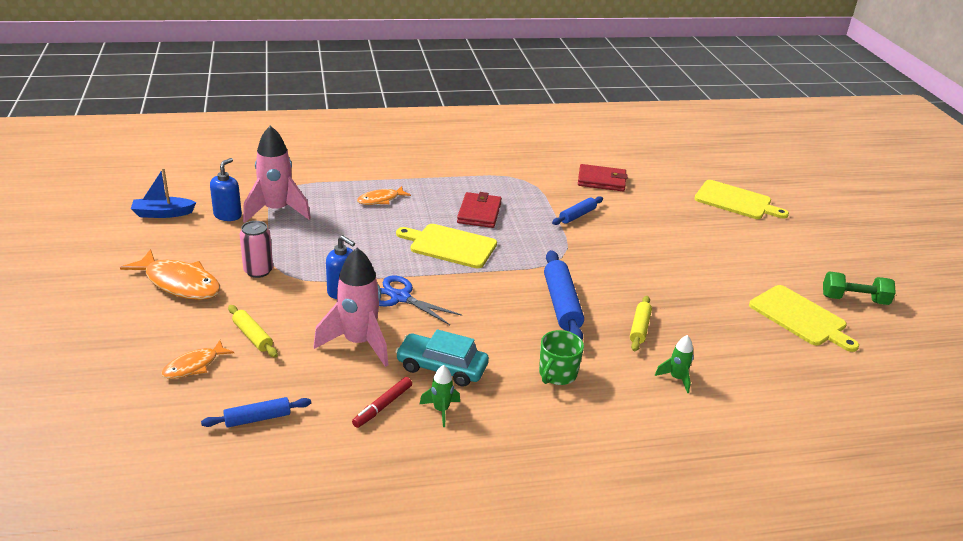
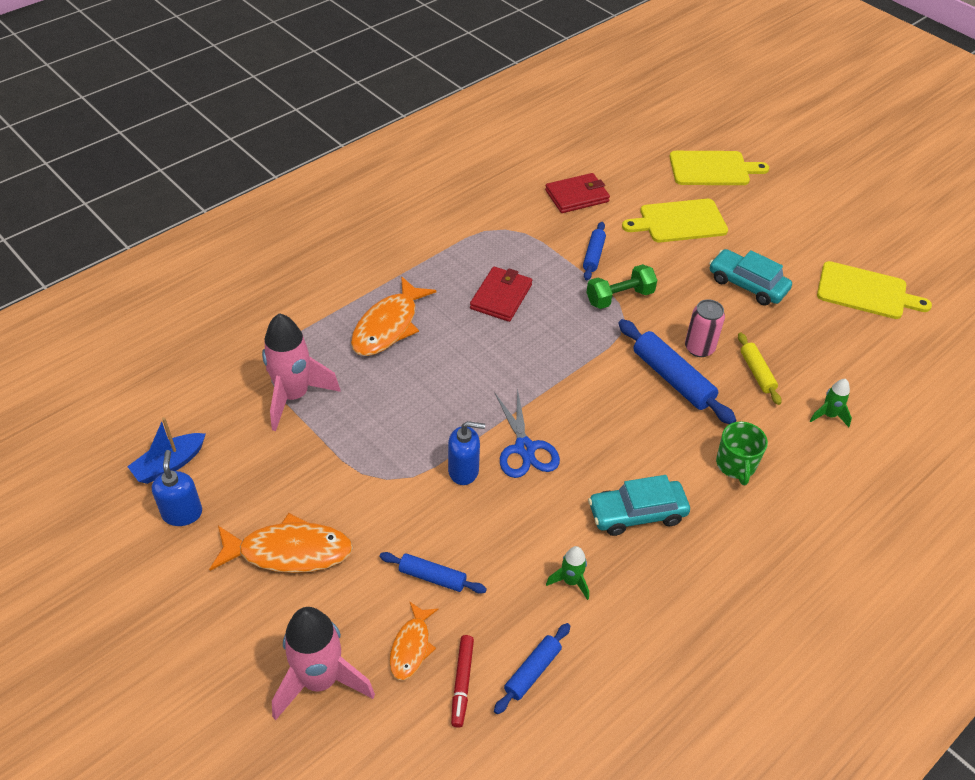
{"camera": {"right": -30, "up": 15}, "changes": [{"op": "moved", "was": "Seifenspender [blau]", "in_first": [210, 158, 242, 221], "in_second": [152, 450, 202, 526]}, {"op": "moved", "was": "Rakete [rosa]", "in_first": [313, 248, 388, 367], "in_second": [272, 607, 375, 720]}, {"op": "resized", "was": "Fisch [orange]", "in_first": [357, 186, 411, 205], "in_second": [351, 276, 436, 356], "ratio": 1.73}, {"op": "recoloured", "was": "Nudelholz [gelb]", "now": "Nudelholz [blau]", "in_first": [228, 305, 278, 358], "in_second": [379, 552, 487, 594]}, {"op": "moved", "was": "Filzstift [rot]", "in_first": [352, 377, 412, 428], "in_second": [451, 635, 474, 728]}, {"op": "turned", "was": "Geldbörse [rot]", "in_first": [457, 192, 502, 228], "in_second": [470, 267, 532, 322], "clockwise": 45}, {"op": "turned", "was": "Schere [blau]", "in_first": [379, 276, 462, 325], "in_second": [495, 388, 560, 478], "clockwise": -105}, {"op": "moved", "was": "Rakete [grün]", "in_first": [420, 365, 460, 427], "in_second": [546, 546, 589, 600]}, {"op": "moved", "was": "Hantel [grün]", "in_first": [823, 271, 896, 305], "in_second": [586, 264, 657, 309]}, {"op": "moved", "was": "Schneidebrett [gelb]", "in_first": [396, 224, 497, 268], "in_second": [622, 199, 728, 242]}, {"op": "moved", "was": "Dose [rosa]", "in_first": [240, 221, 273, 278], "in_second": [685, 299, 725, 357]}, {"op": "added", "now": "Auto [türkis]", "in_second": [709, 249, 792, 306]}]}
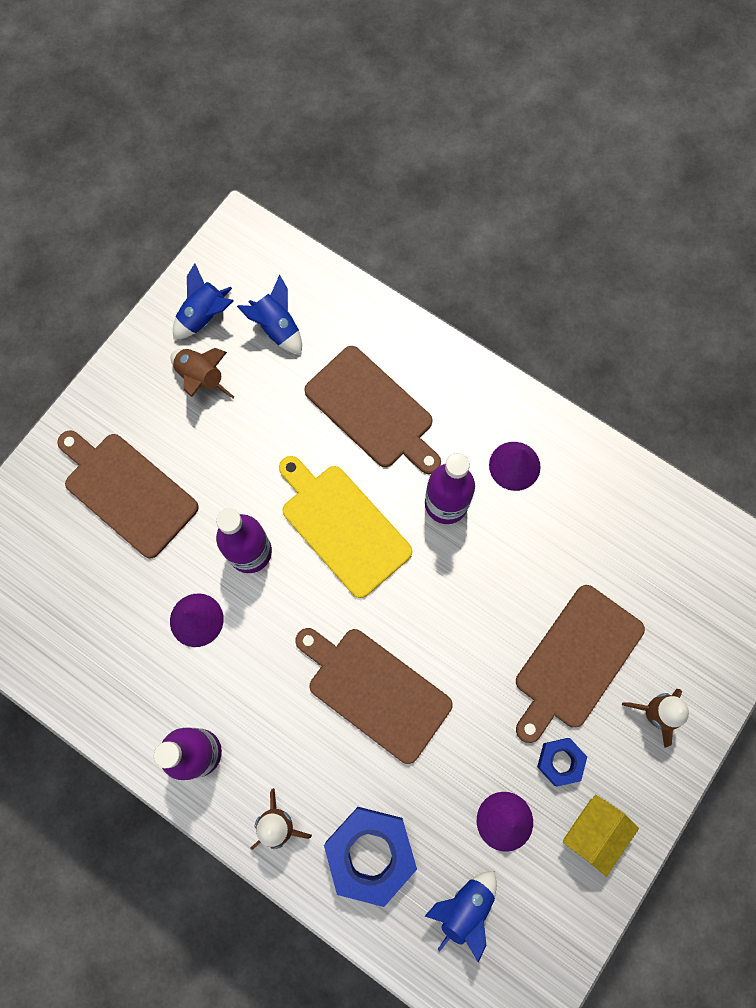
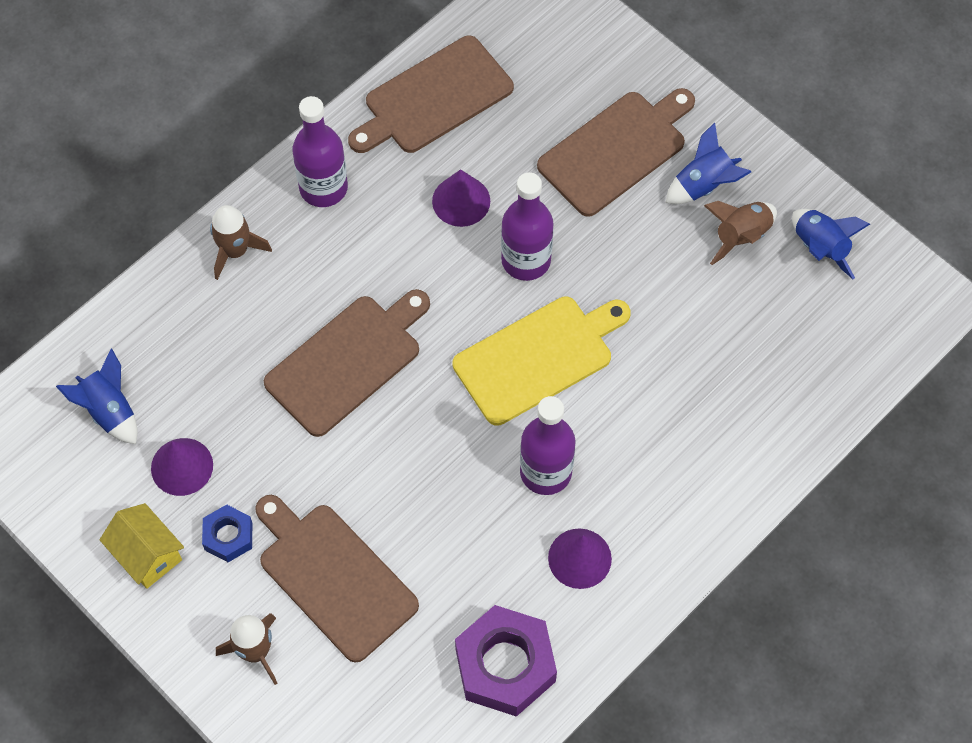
{"camera": {"right": 100, "up": -10}, "changes": [{"op": "moved", "was": "Schneidebrett [braun]", "in_first": [304, 346, 441, 474], "in_second": [348, 35, 514, 153]}, {"op": "added", "now": "Sechskantmutter [lila]", "in_second": [455, 605, 557, 717]}, {"op": "moved", "was": "Rakete [blau]", "in_first": [237, 275, 302, 355], "in_second": [666, 122, 751, 204]}, {"op": "removed", "was": "Sechskantmutter [blau]", "in_first": [324, 807, 417, 907]}]}
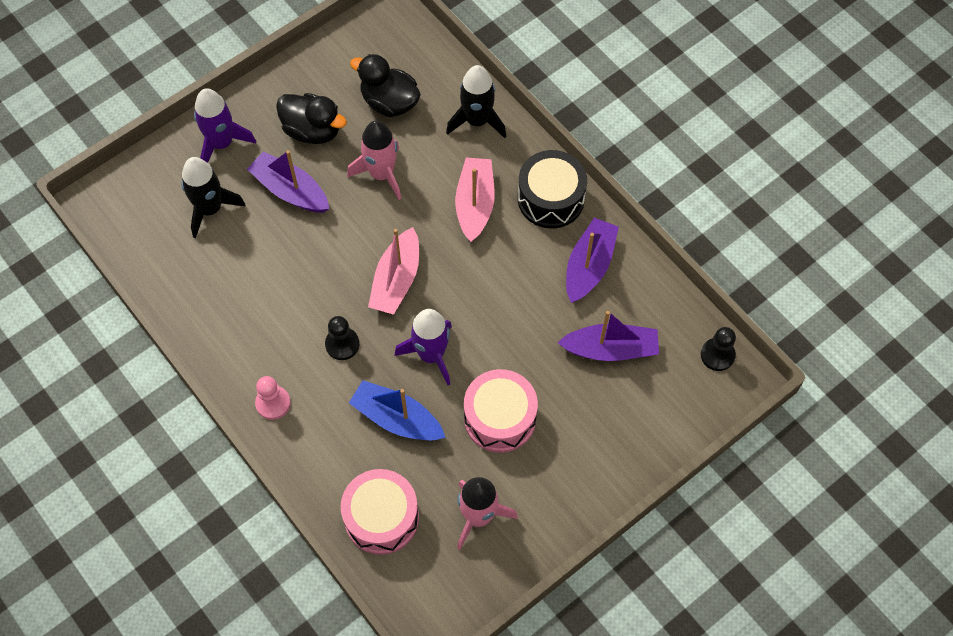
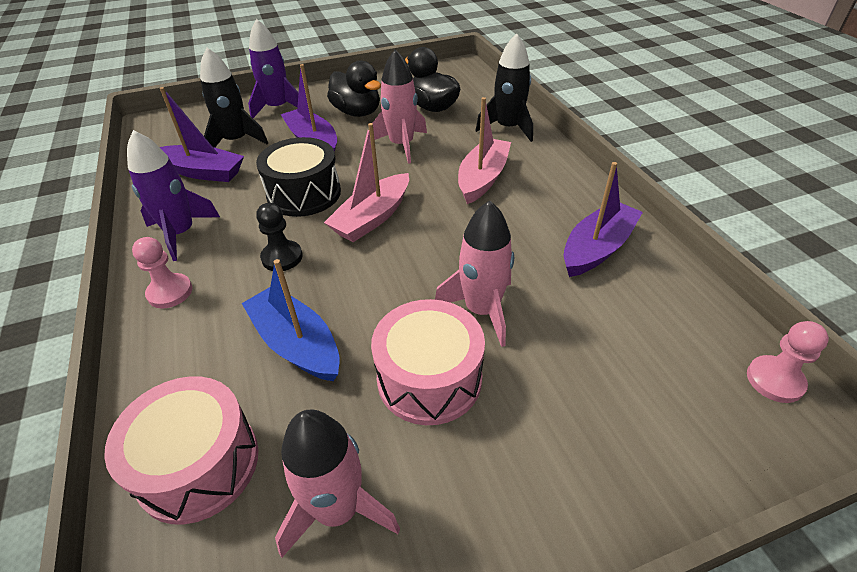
{"camera": {"right": 20, "up": -20}, "changes": [{"op": "moved", "was": "Rakete [lila]", "in_first": [395, 309, 452, 385], "in_second": [127, 130, 220, 261]}, {"op": "moved", "was": "Boot [lila]", "in_first": [557, 311, 659, 361], "in_second": [160, 87, 244, 182]}, {"op": "moved", "was": "Trommel [schwarz]", "in_first": [518, 150, 587, 228], "in_second": [256, 137, 341, 217]}, {"op": "added", "now": "Rakete [rosa]", "in_second": [435, 200, 514, 347]}, {"op": "recoloured", "was": "Bauer [schwarz]", "now": "Bauer [rosa]", "in_first": [701, 327, 736, 371], "in_second": [747, 321, 829, 403]}]}
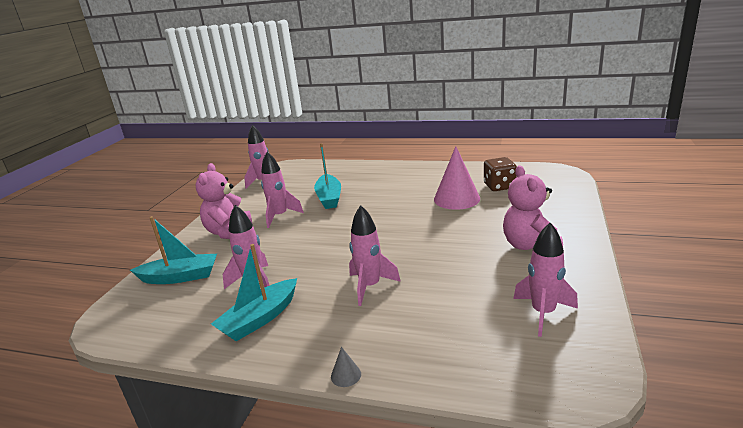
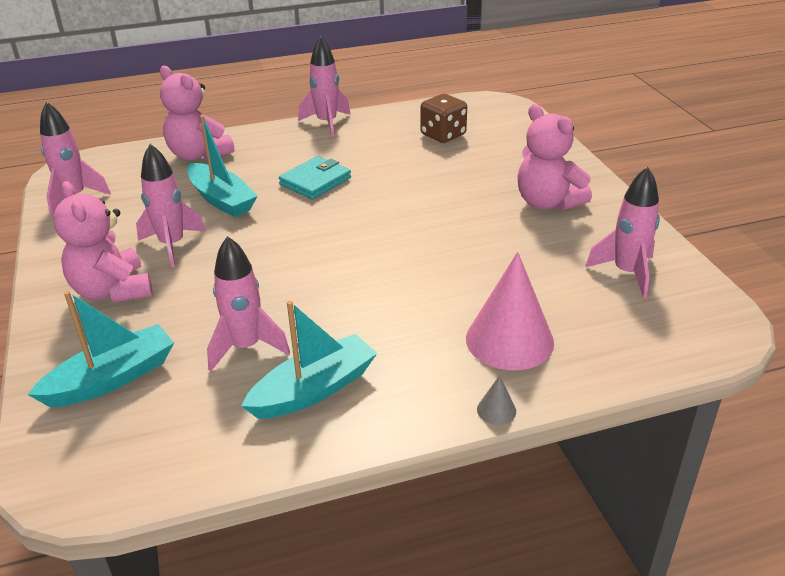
{"camera": {"right": -35, "up": 10}, "changes": [{"op": "added", "now": "Teddybär [rosa]", "in_second": [160, 66, 235, 161]}, {"op": "turned", "was": "Boot [türkis]", "in_first": [211, 244, 297, 341], "in_second": [242, 301, 377, 419], "clockwise": -135}, {"op": "added", "now": "Geldbörse [türkis]", "in_second": [279, 156, 351, 199]}, {"op": "moved", "was": "Rakete [rosa]", "in_first": [349, 205, 401, 306], "in_second": [298, 36, 351, 137]}, {"op": "moved", "was": "Kegel [rosa]", "in_first": [434, 146, 480, 210], "in_second": [466, 252, 554, 370]}]}
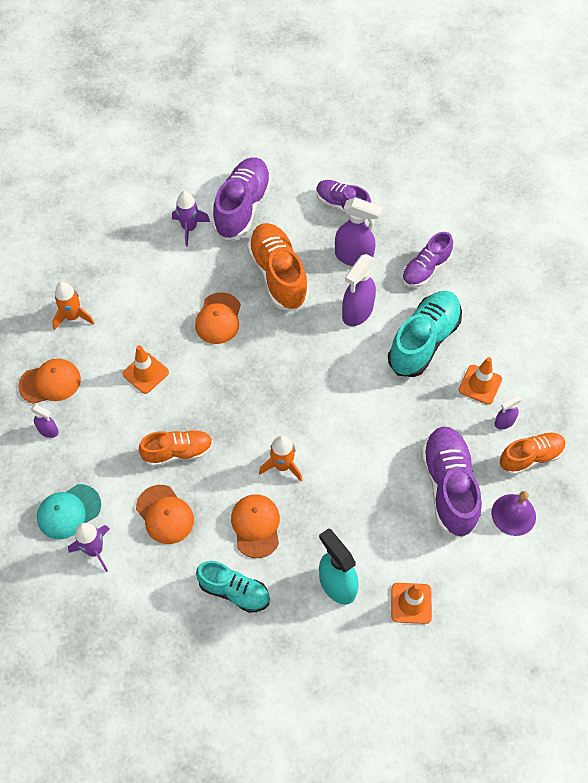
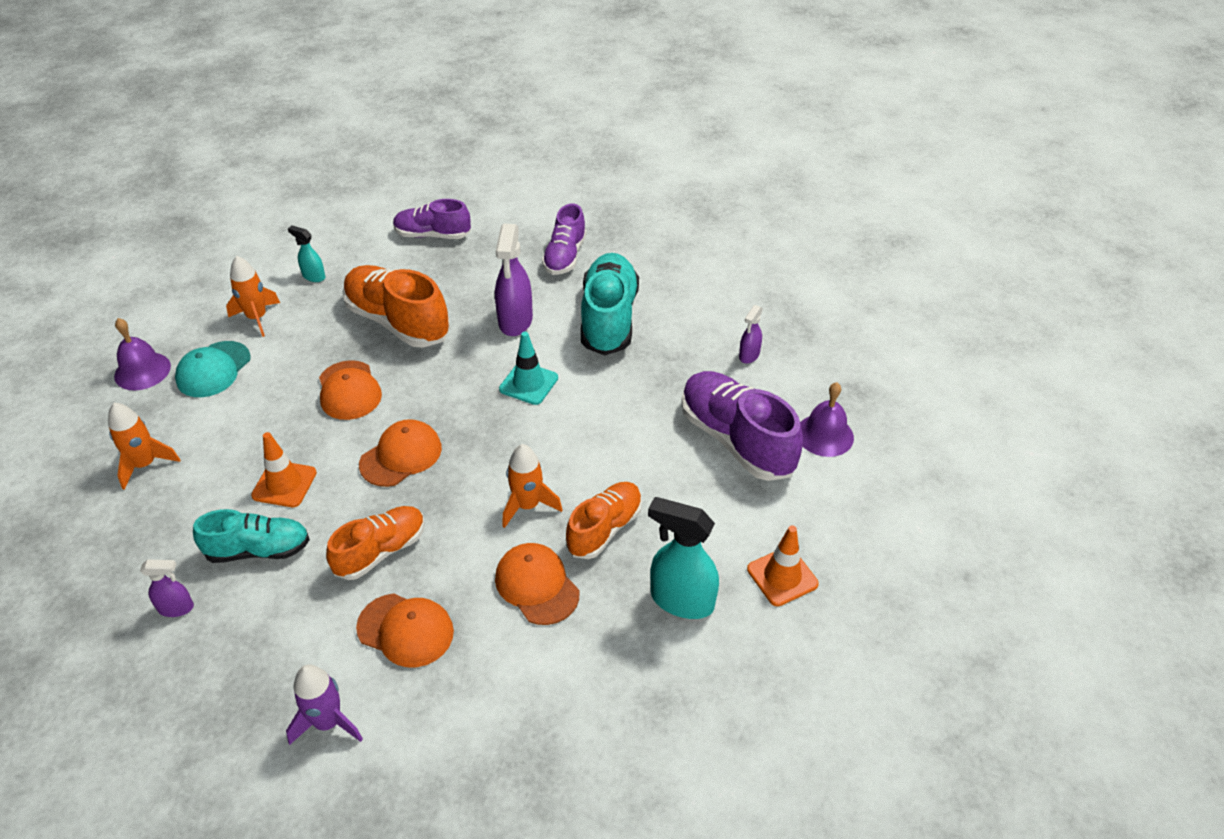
{"camera": {"right": -30, "up": -15}, "changes": [{"op": "added", "now": "Glocke [lila]", "in_second": [114, 318, 171, 390]}, {"op": "moved", "was": "Kappe [türkis]", "in_first": [37, 484, 101, 539], "in_second": [175, 341, 251, 397]}, {"op": "moved", "was": "Schuh [türkis]", "in_first": [196, 561, 270, 613], "in_second": [193, 509, 310, 563]}, {"op": "recoloured", "was": "Rakete [lila]", "now": "Rakete [orange]", "in_first": [172, 191, 210, 246], "in_second": [226, 256, 280, 337]}, {"op": "replaced", "was": "Schuh [lila]", "now": "Sprühflasche [türkis]", "in_first": [212, 157, 272, 240], "in_second": [288, 226, 325, 282]}, {"op": "moved", "was": "Kappe [orange]", "in_first": [18, 358, 81, 404], "in_second": [359, 419, 442, 487]}, {"op": "added", "now": "Leitkegel [türkis]", "in_second": [499, 332, 558, 405]}, {"op": "moved", "was": "Schuh [orange]", "in_first": [500, 432, 566, 475], "in_second": [566, 482, 642, 559]}, {"op": "removed", "was": "Sprühflasche [lila]", "in_first": [335, 197, 383, 266]}, {"op": "removed", "was": "Leitkegel [orange]", "in_first": [459, 357, 502, 405]}]}
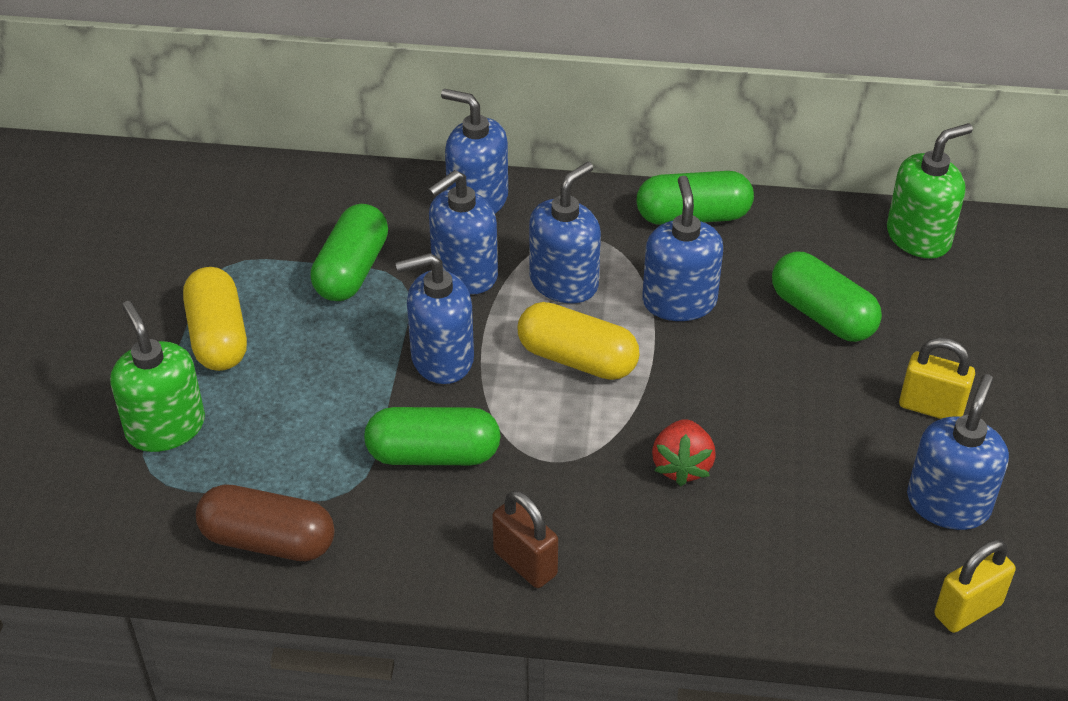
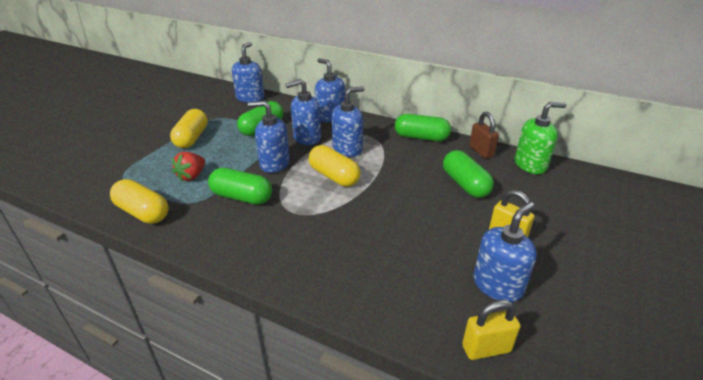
{"camera": {"right": 20, "up": -10}, "changes": [{"op": "recoloured", "was": "Kapsel [braun]", "now": "Kapsel [gelb]", "in_first": [196, 484, 334, 561], "in_second": [110, 179, 169, 224]}, {"op": "moved", "was": "Erdbeere [rot]", "in_first": [652, 419, 716, 486], "in_second": [172, 152, 205, 181]}, {"op": "moved", "was": "Seifenspender [blau]", "in_first": [642, 176, 723, 321], "in_second": [232, 42, 264, 102]}, {"op": "moved", "was": "Vorhängeschloss [braun]", "in_first": [492, 490, 558, 588], "in_second": [469, 112, 499, 159]}, {"op": "removed", "was": "Seifenspender [grün]", "in_first": [110, 301, 205, 452]}]}
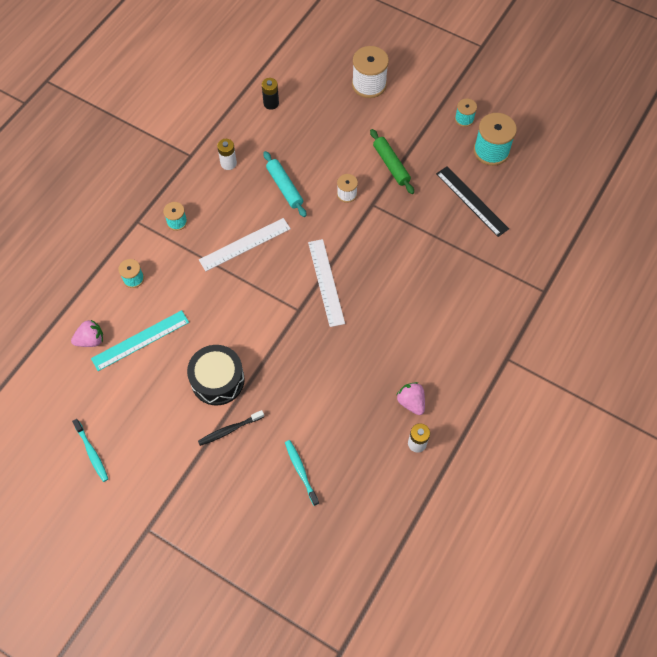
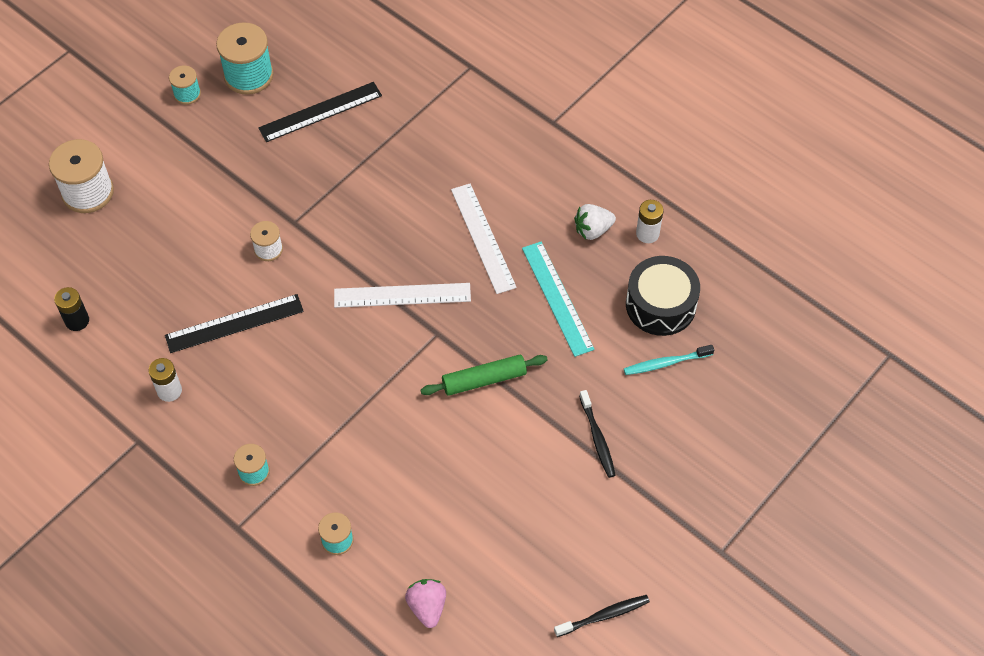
{"camera": {"right": -80, "up": -5}, "changes": [{"op": "replaced", "was": "Nudelholz [türkis]", "now": "Lineal [schwarz]", "in_first": [263, 151, 307, 217], "in_second": [165, 294, 304, 353]}, {"op": "moved", "was": "Nudelholz [grün]", "in_first": [370, 129, 414, 194], "in_second": [421, 355, 548, 396]}, {"op": "moved", "was": "Lineal [weiß]", "in_first": [199, 218, 291, 271], "in_second": [451, 184, 517, 294]}, {"op": "moved", "was": "Lineal [türkis]", "in_first": [91, 310, 189, 371], "in_second": [522, 242, 595, 357]}, {"op": "recoloured", "was": "Zahnbürste [türkis]", "now": "Zahnbürste [schwarz]", "in_first": [72, 419, 108, 482], "in_second": [554, 595, 650, 637]}, {"op": "recoloured", "was": "Erdbeere [rosa]", "now": "Erdbeere [weiß]", "in_first": [396, 382, 425, 415], "in_second": [574, 204, 616, 240]}, {"op": "moved", "was": "Trommel [schwarz]", "in_first": [187, 345, 245, 406], "in_second": [626, 256, 700, 336]}]}
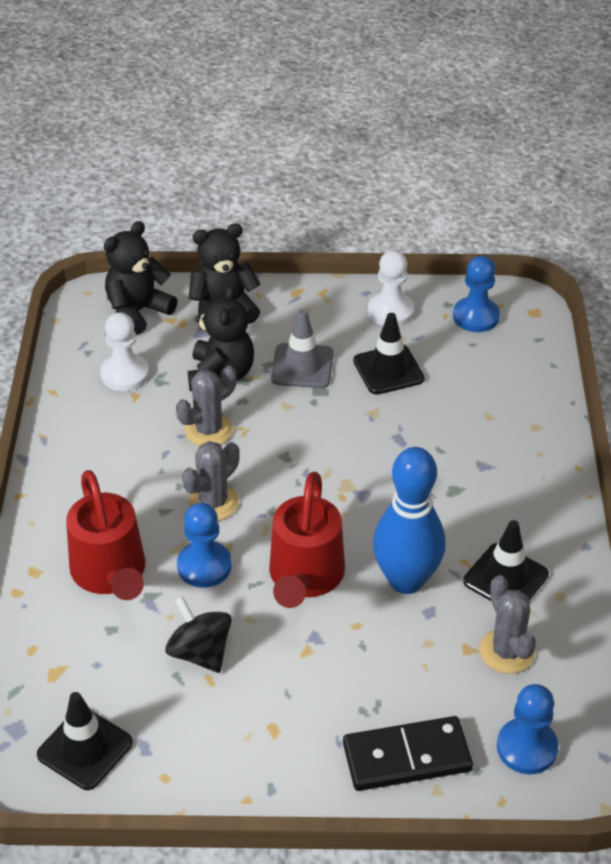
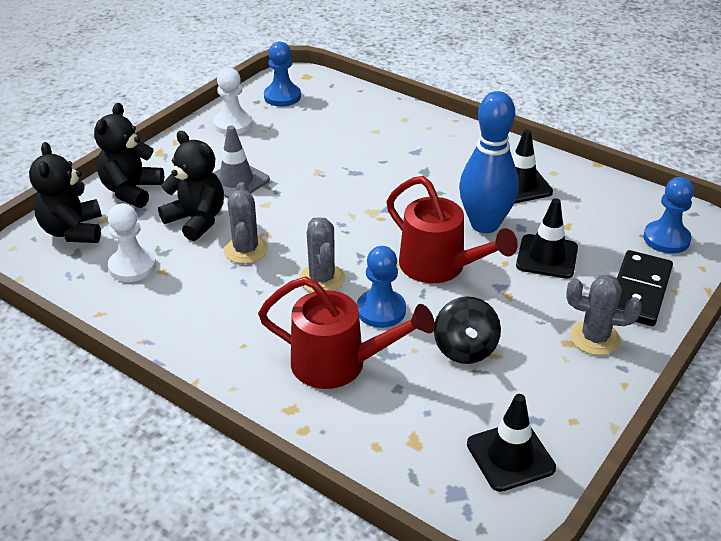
{"camera": {"right": -55, "up": -5}, "changes": [{"op": "turned", "was": "Kreisel [schwarz]", "in_first": [165, 596, 232, 673], "in_second": [434, 296, 501, 364], "clockwise": -90}, {"op": "moved", "was": "Leitkegel [schwarz]", "in_first": [353, 313, 425, 395], "in_second": [516, 198, 578, 279]}, {"op": "moved", "was": "Kaktus [grau]", "in_first": [479, 575, 536, 674], "in_second": [566, 275, 642, 355]}]}
